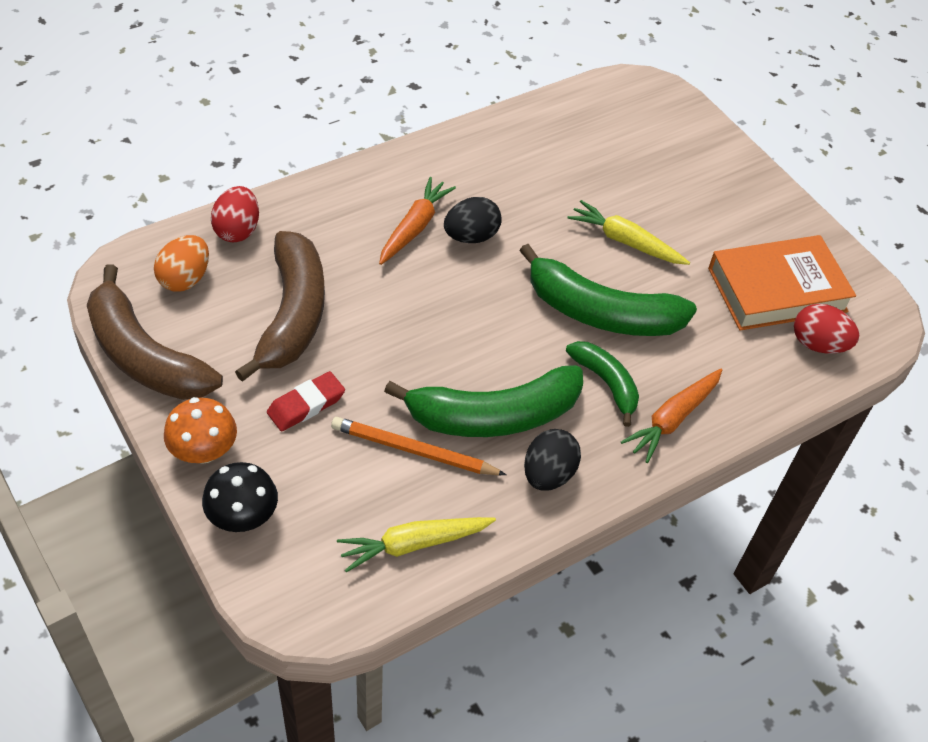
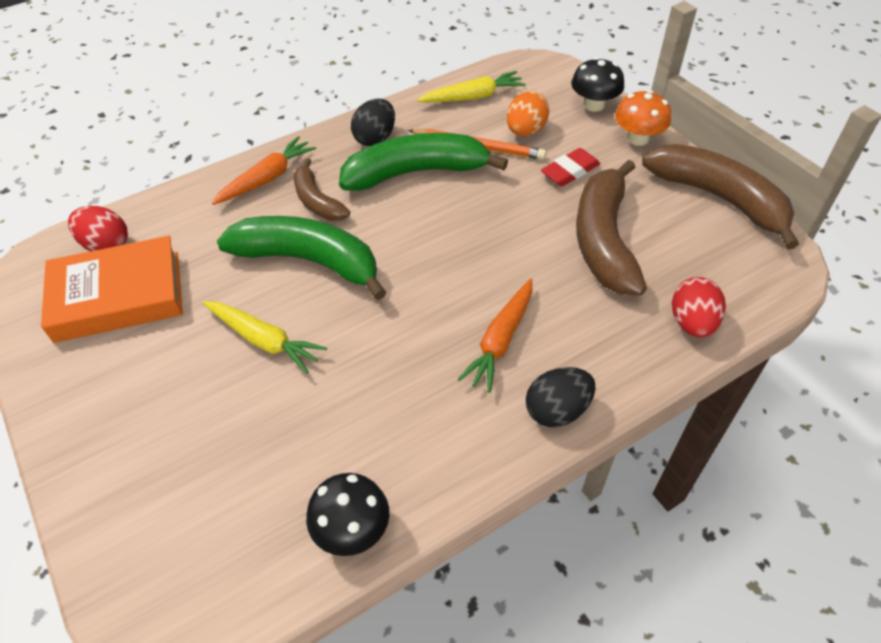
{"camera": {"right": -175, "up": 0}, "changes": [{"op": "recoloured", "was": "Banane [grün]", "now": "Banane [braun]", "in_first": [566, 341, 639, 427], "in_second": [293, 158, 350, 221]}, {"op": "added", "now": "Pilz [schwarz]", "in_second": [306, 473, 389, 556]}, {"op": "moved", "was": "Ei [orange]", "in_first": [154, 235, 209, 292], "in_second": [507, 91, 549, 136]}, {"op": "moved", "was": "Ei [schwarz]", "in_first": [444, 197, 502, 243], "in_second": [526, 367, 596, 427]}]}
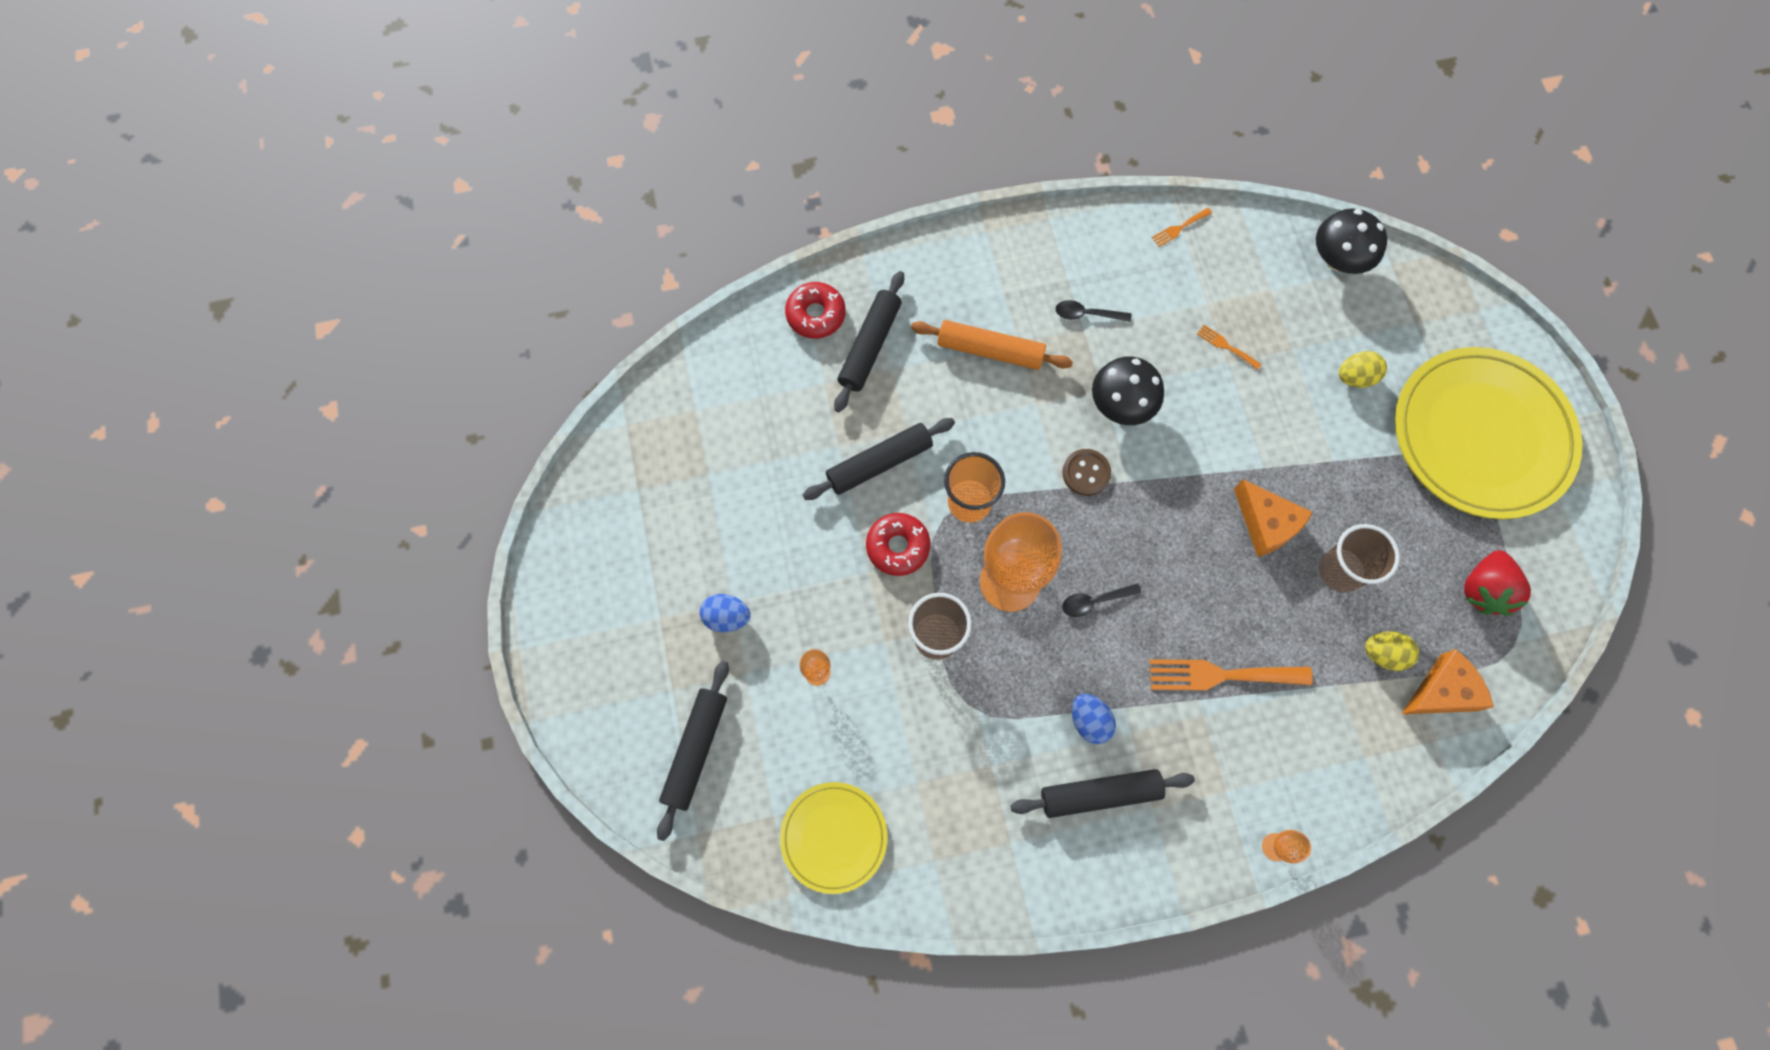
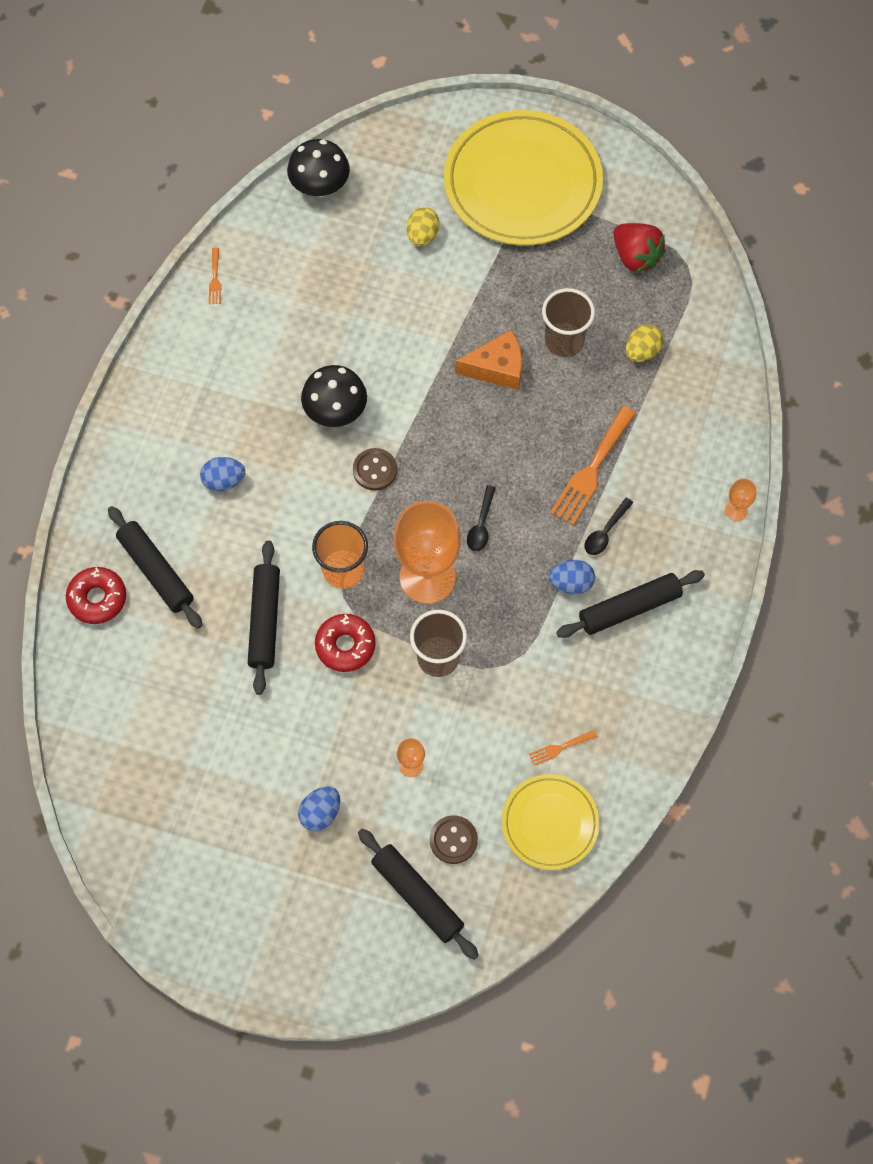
{"camera": {"right": -60, "up": -5}, "changes": [{"op": "replaced", "was": "Nudelholz [orange]", "now": "Ei [blau]", "in_first": [911, 320, 1073, 370], "in_second": [200, 457, 245, 491]}, {"op": "added", "now": "Knopf [braun]", "in_second": [430, 815, 478, 864]}, {"op": "moved", "was": "Gabel [orange]", "in_first": [1197, 325, 1262, 370], "in_second": [529, 730, 598, 766]}, {"op": "turned", "was": "Nudelholz [schwarz]", "in_first": [1011, 769, 1195, 818], "in_second": [556, 570, 705, 638], "clockwise": 45}, {"op": "moved", "was": "Löffel [schwarz]", "in_first": [1055, 300, 1131, 322], "in_second": [585, 497, 633, 555]}, {"op": "removed", "was": "Käse [orange]", "in_first": [1401, 649, 1494, 714]}]}
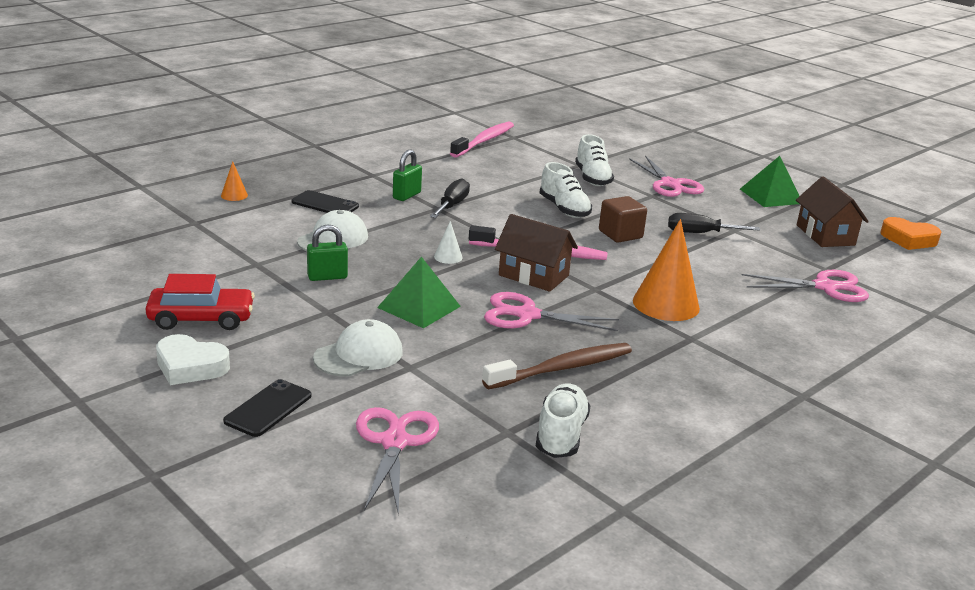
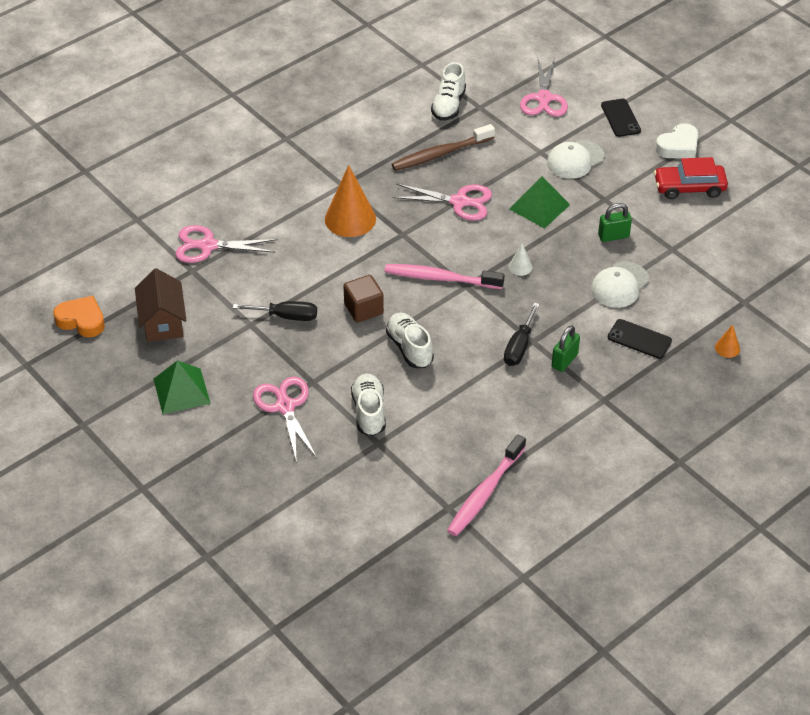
{"camera": {"right": -175, "up": 20}, "changes": [{"op": "turned", "was": "Handy [schwarz]", "in_first": [223, 379, 311, 437], "in_second": [601, 99, 641, 137], "clockwise": -45}, {"op": "turned", "was": "Herz [weiß]", "in_first": [156, 334, 230, 385], "in_second": [655, 123, 698, 158], "clockwise": 120}, {"op": "removed", "was": "Haus [braun]", "in_first": [495, 214, 578, 292]}]}
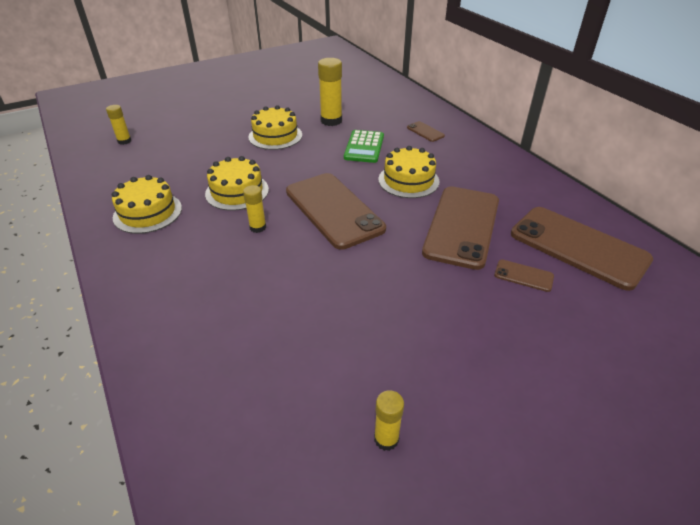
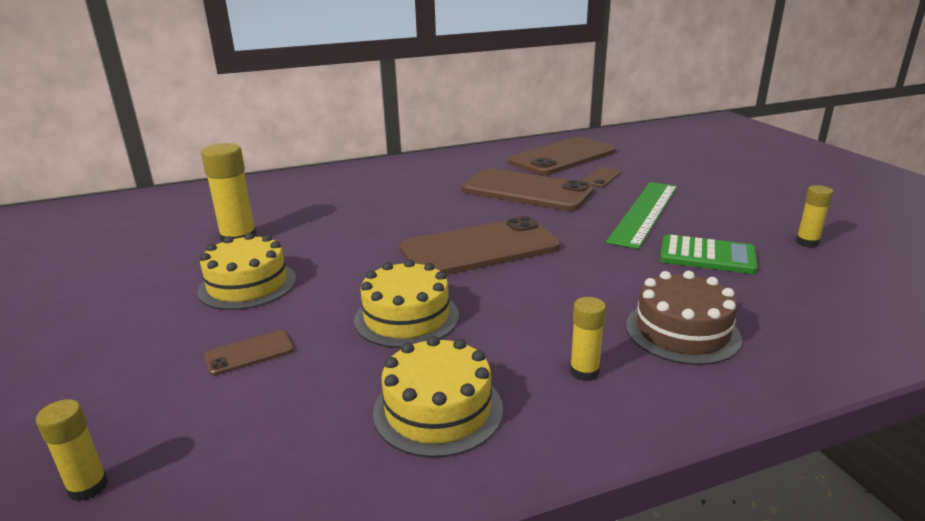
{"camera": {"right": -80, "up": -15}, "changes": [{"op": "moved", "was": "Handy [braun]", "in_first": [407, 121, 445, 142], "in_second": [204, 330, 294, 375]}, {"op": "moved", "was": "Klebestift [gelb]", "in_first": [243, 185, 266, 233], "in_second": [570, 297, 606, 381]}, {"op": "added", "now": "Lineal [grün]", "in_second": [606, 182, 677, 249]}, {"op": "added", "now": "Kuchen [braun]", "in_second": [626, 271, 742, 365]}, {"op": "moved", "was": "Taschenrechner [grün]", "in_first": [344, 130, 384, 163], "in_second": [660, 234, 758, 274]}, {"op": "removed", "was": "Kuchen [gelb]", "in_first": [378, 146, 440, 198]}]}
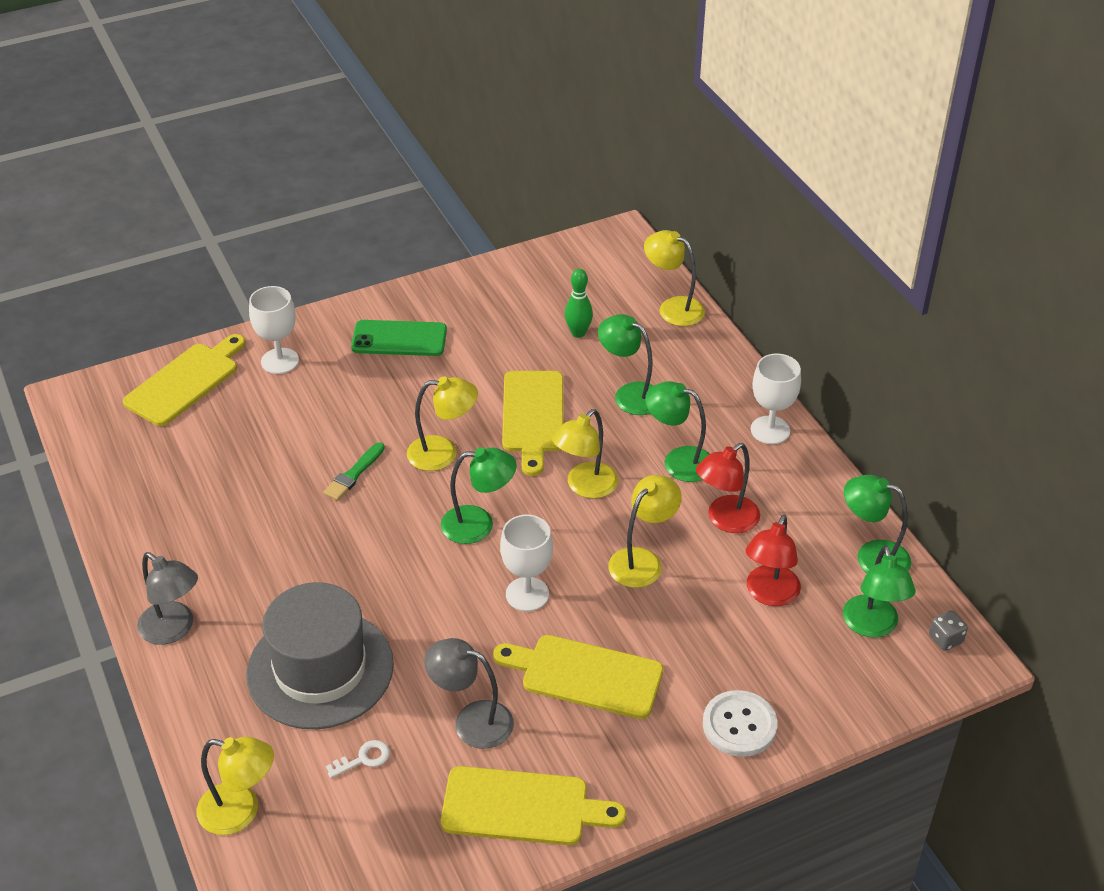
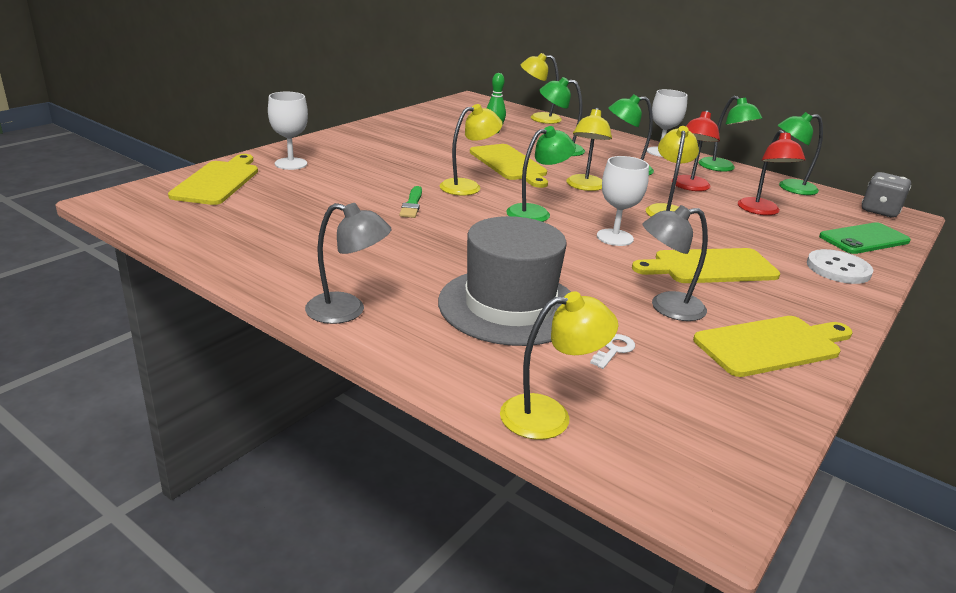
{"camera": {"right": -30, "up": -15}, "changes": [{"op": "moved", "was": "Lampe [grün]", "in_first": [843, 545, 916, 638], "in_second": [698, 96, 763, 172]}, {"op": "moved", "was": "Handy [grün]", "in_first": [351, 320, 447, 356], "in_second": [819, 222, 911, 254]}, {"op": "resized", "was": "Spielwürfel [grau]", "in_first": [929, 610, 968, 651], "in_second": [862, 172, 911, 217], "ratio": 1.76}]}
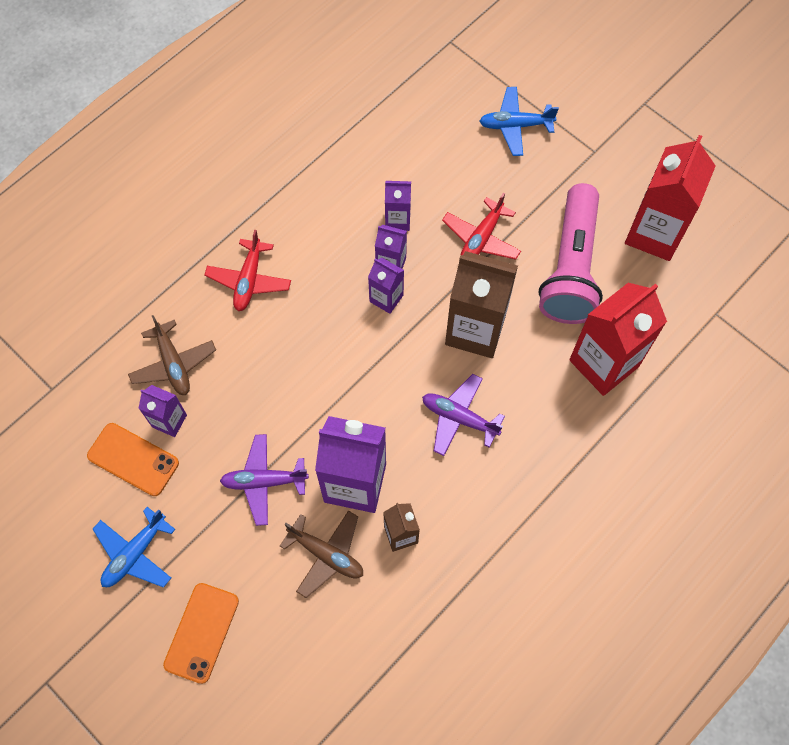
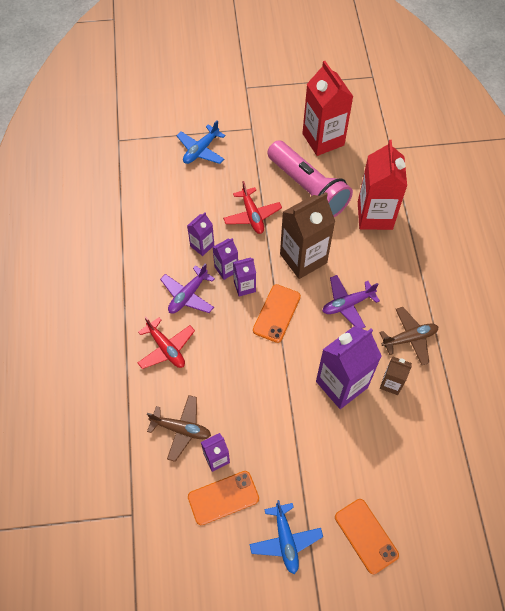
{"camera": {"right": -50, "up": -5}, "changes": [{"op": "moved", "was": "Flugzeug [lila]", "in_first": [220, 434, 309, 526], "in_second": [160, 263, 215, 314]}, {"op": "added", "now": "Handy [orange]", "in_second": [253, 284, 301, 343]}, {"op": "moved", "was": "Flugzeug [braun]", "in_first": [280, 510, 363, 598], "in_second": [379, 307, 438, 365]}]}
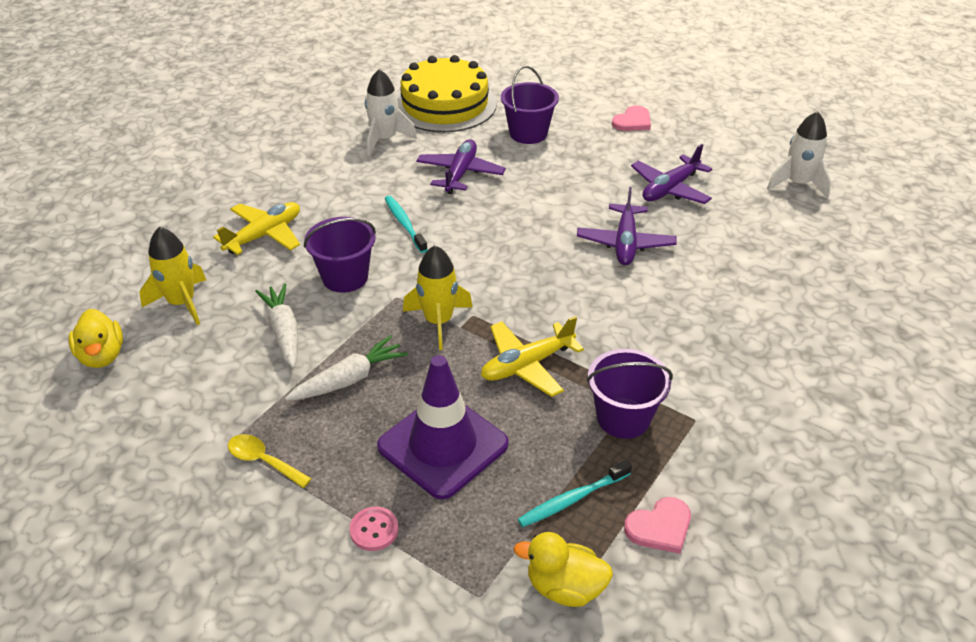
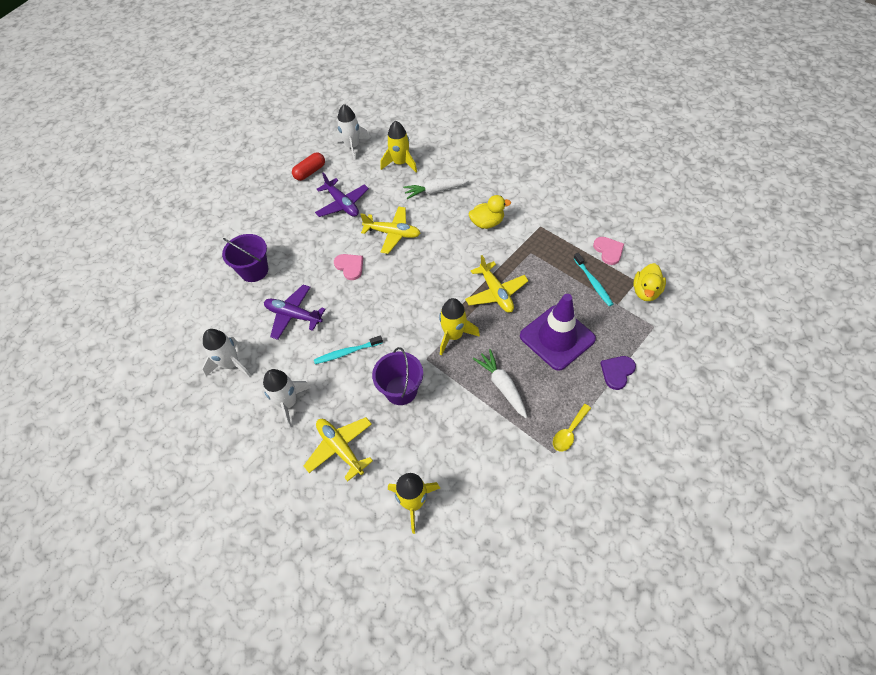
{"camera": {"right": -80, "up": 15}, "changes": [{"op": "added", "now": "Rakete [weiß]", "in_second": [262, 369, 311, 428]}, {"op": "added", "now": "Kapsel [rot]", "in_second": [292, 153, 325, 181]}, {"op": "moved", "was": "Herz [rosa]", "in_first": [612, 106, 651, 131], "in_second": [334, 254, 363, 280]}, {"op": "recoloured", "was": "Flugzeug [lila]", "now": "Flugzeug [gelb]", "in_first": [577, 187, 676, 265], "in_second": [360, 206, 421, 254]}, {"op": "added", "now": "Rakete [gelb]", "in_second": [381, 120, 417, 173]}, {"op": "moved", "was": "Karotte [weiß]", "in_first": [255, 283, 298, 368], "in_second": [403, 178, 470, 199]}, {"op": "moved", "was": "Ente [gelb]", "in_first": [68, 309, 123, 368], "in_second": [469, 195, 511, 229]}, {"op": "replaced", "was": "Knopf [rosa]", "now": "Herz [lila]", "in_first": [349, 507, 398, 551], "in_second": [600, 356, 636, 390]}, {"op": "removed", "was": "Kuchen [gelb]", "in_first": [397, 55, 497, 132]}, {"op": "removed", "was": "Eimer [lila]", "in_first": [586, 349, 673, 439]}]}
